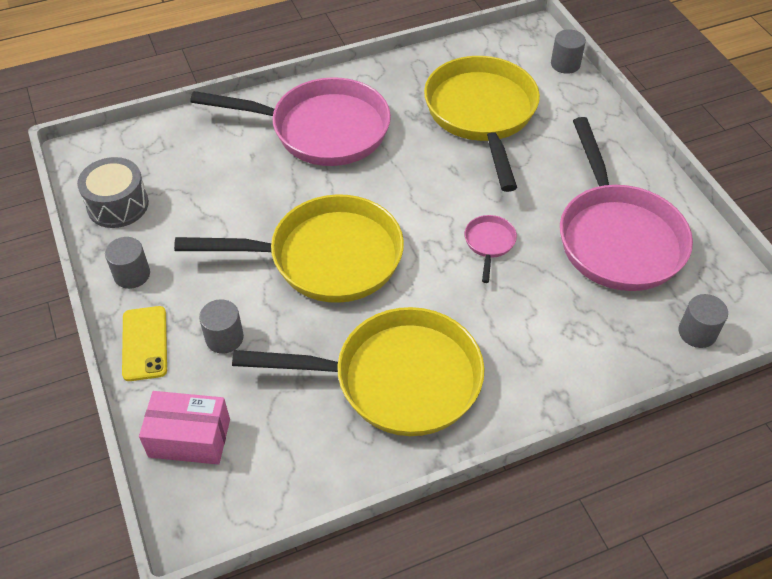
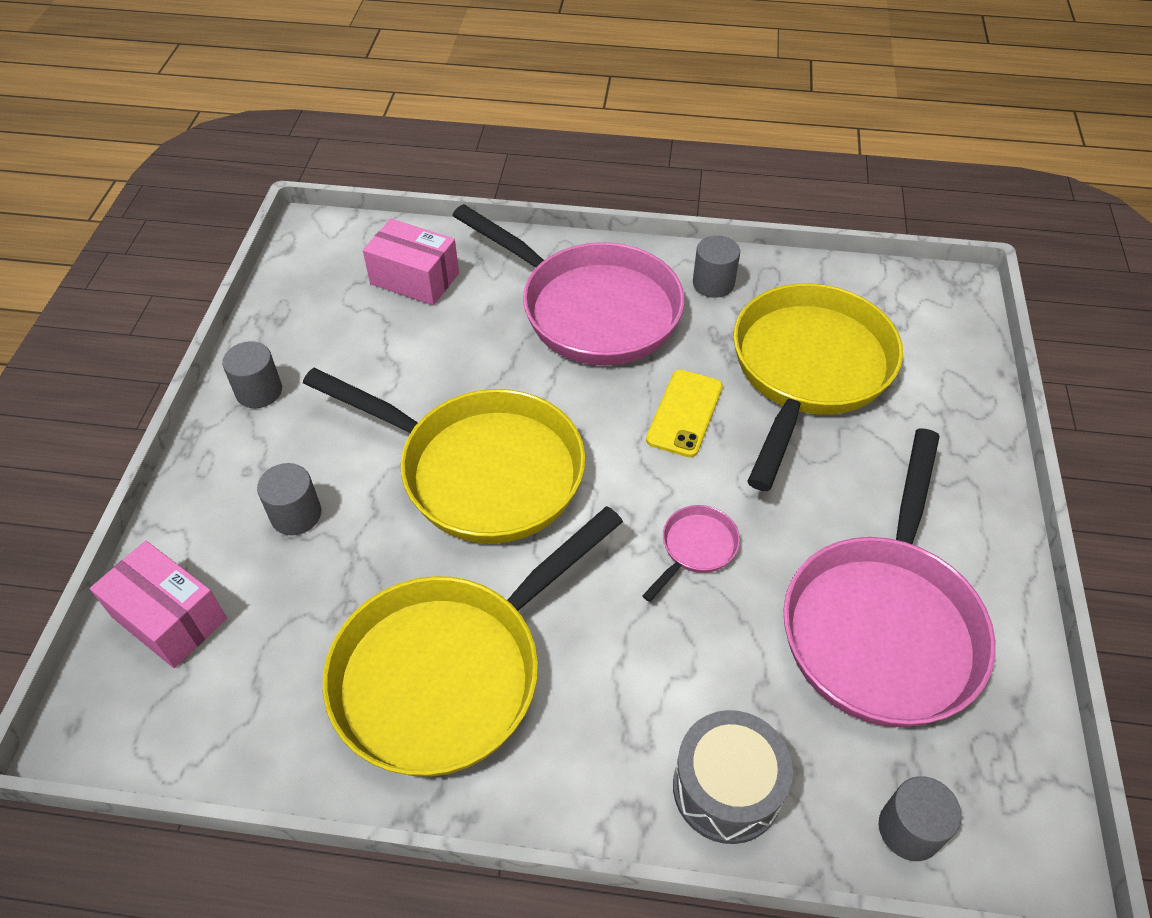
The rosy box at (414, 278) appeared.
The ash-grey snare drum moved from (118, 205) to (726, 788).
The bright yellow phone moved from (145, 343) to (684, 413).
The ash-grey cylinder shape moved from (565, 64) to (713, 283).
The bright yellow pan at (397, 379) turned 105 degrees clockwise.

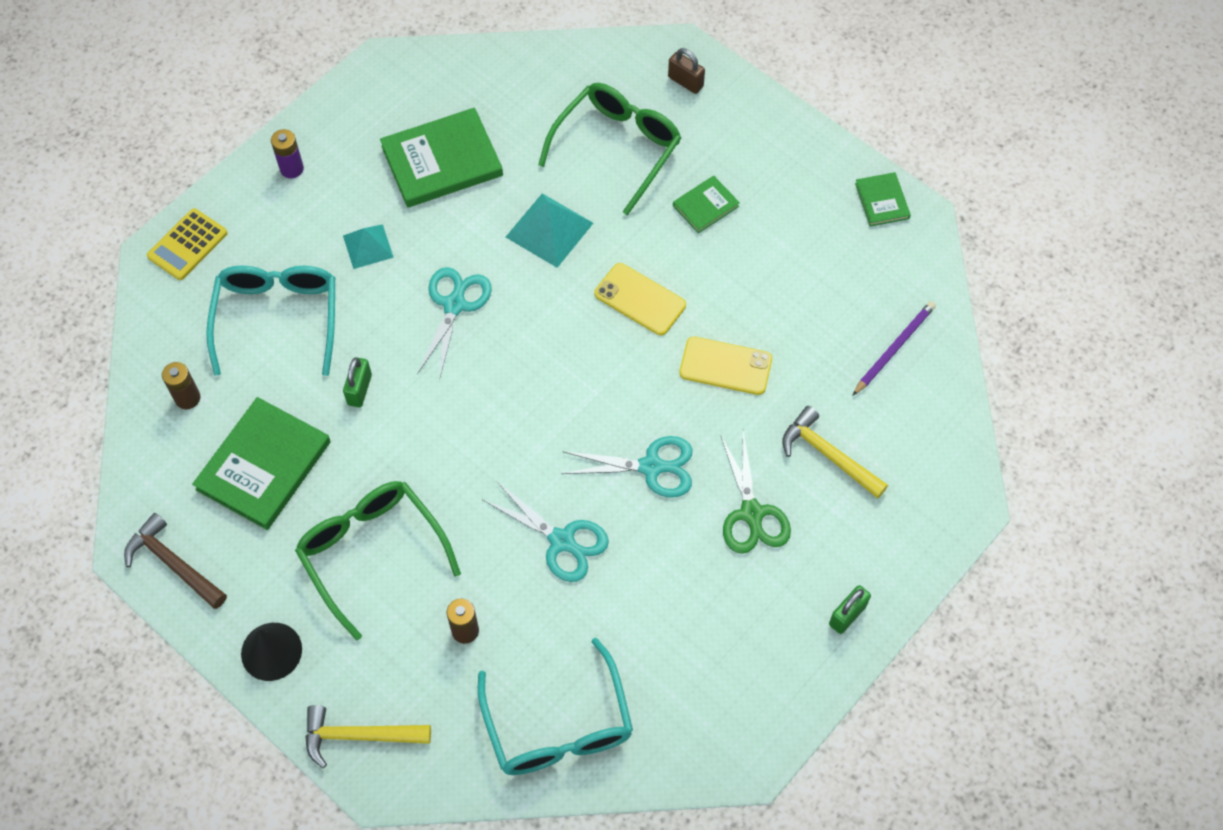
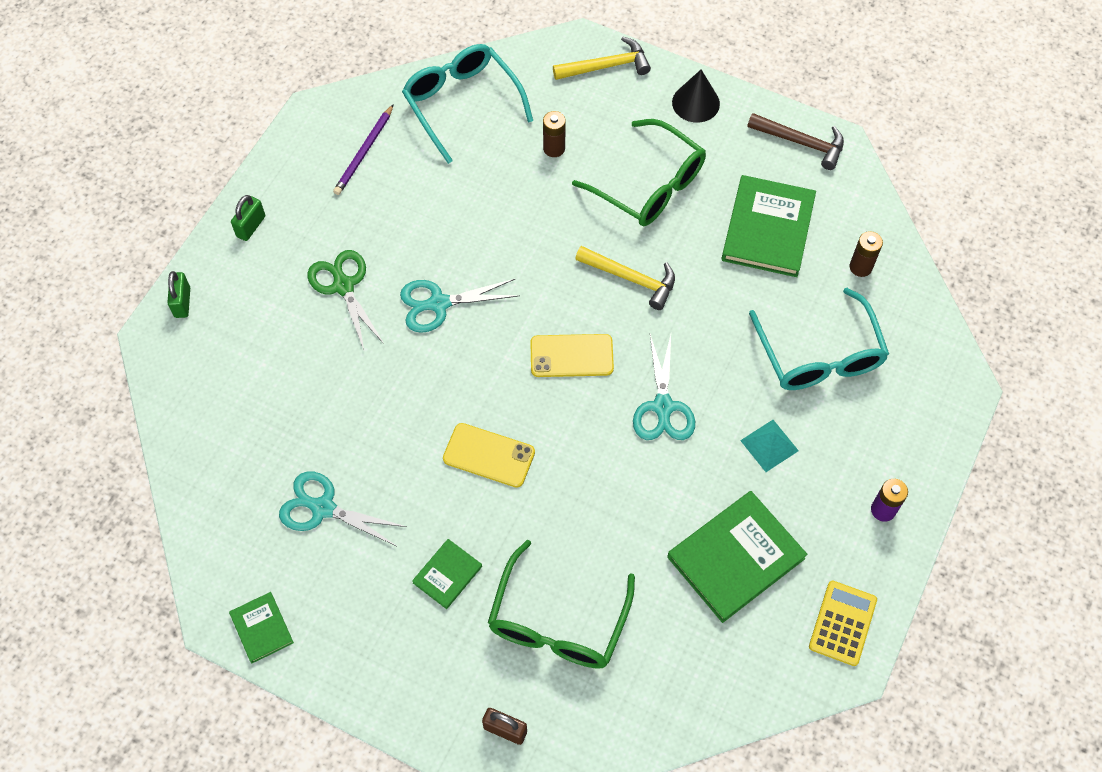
The turquoise pyramid at (549, 230) disappeared.
The bright yellow adding machine moved from (187, 245) to (842, 623).
The green lock moved from (359, 390) to (182, 302).
The turquoise shears moved from (561, 541) to (323, 508).
The bright yellow phone moved from (725, 366) to (571, 356).
The bright yellow claw hammer moved from (828, 455) to (631, 278).
The royal purple pencil moved from (894, 348) to (364, 152).

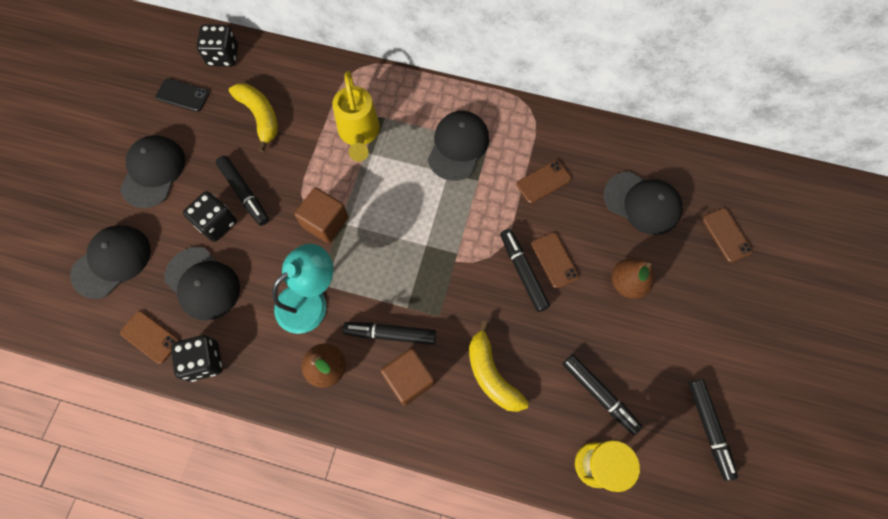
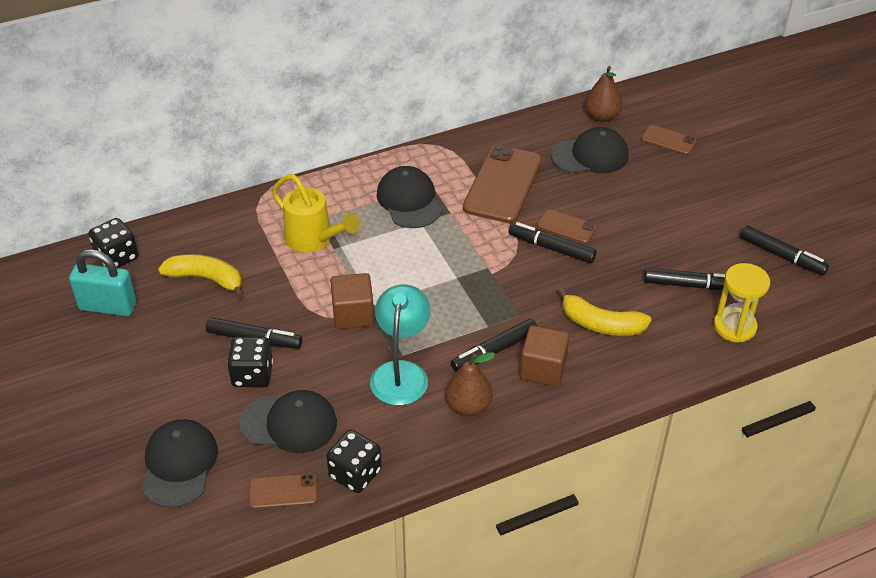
The jet-black baseball cap at (153, 172) disappeared.
The dark brown toy pear moved from (627, 283) to (602, 116).
The jet-black phone at (182, 95) was replaced by the turquoise lock at (108, 307).
The dark brown phone at (543, 182) changed to 1.97 times the size.

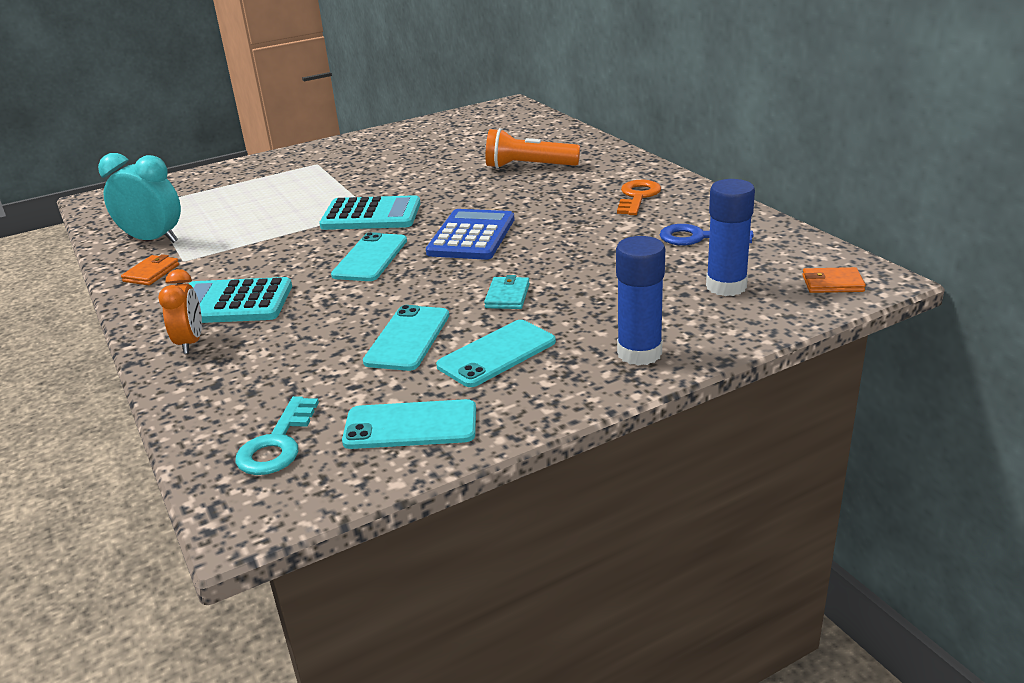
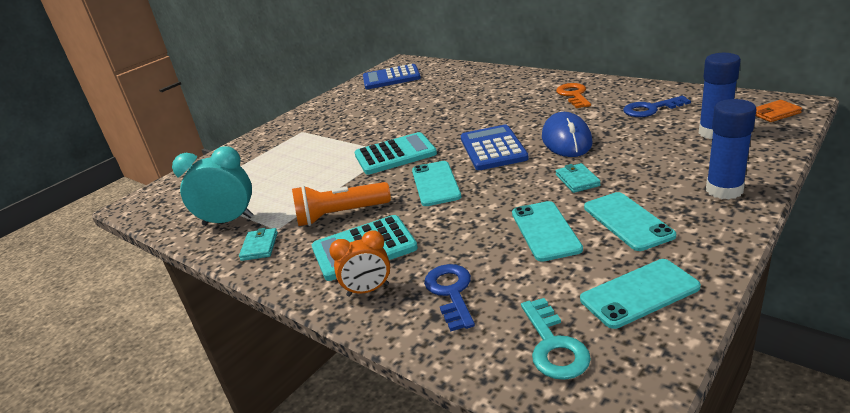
The royal blue adding machine at (391, 78) appeared.
The royal blue latchkey at (451, 292) appeared.
The royal blue computer mouse at (566, 140) appeared.
The orange-coloured pocket torch moved from (528, 167) to (340, 215).
The orange-coloured billfold at (151, 273) became the turquoise billfold at (259, 246).
The orange-coloured clock at (190, 343) turned 105 degrees clockwise.
The turquoise phone at (497, 354) turned 45 degrees counterclockwise.

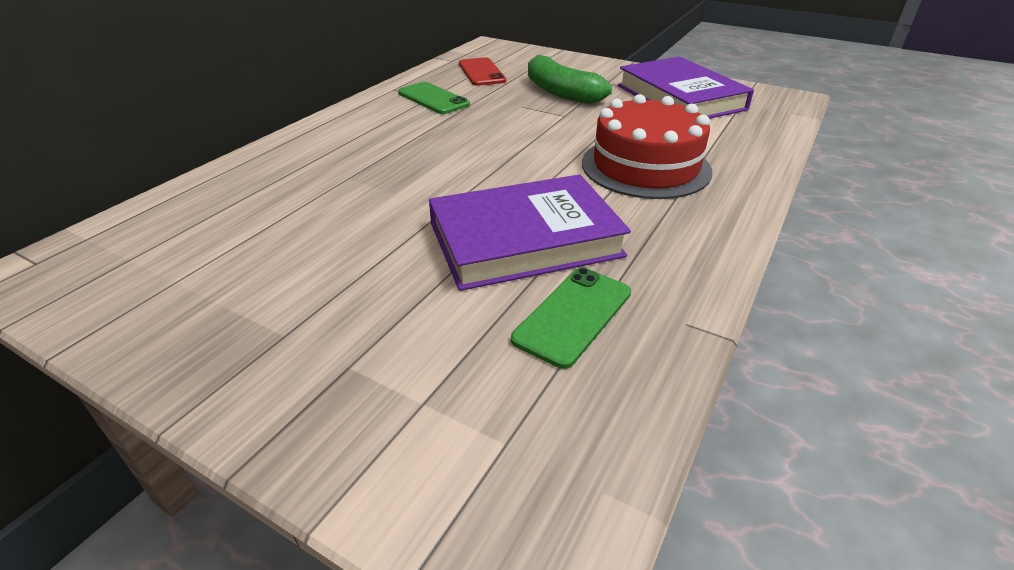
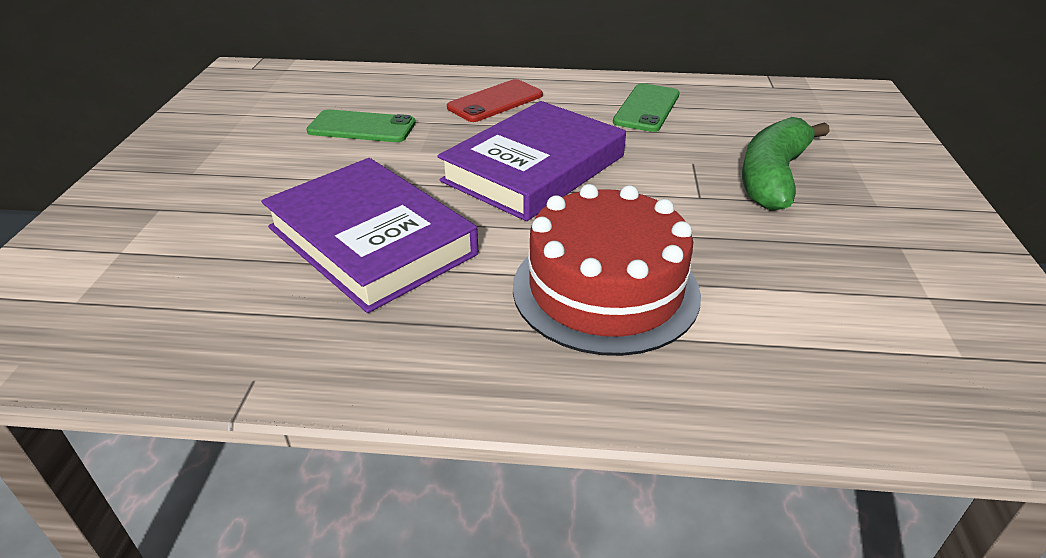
The red phone moved from (481, 72) to (495, 101).
The green phone moved from (573, 316) to (362, 127).
The royal purple hardback moved from (680, 97) to (534, 168).

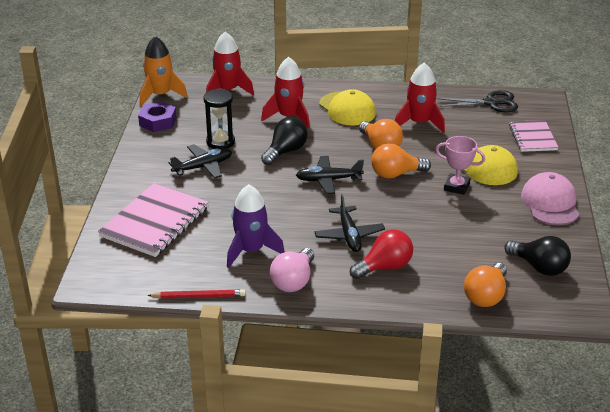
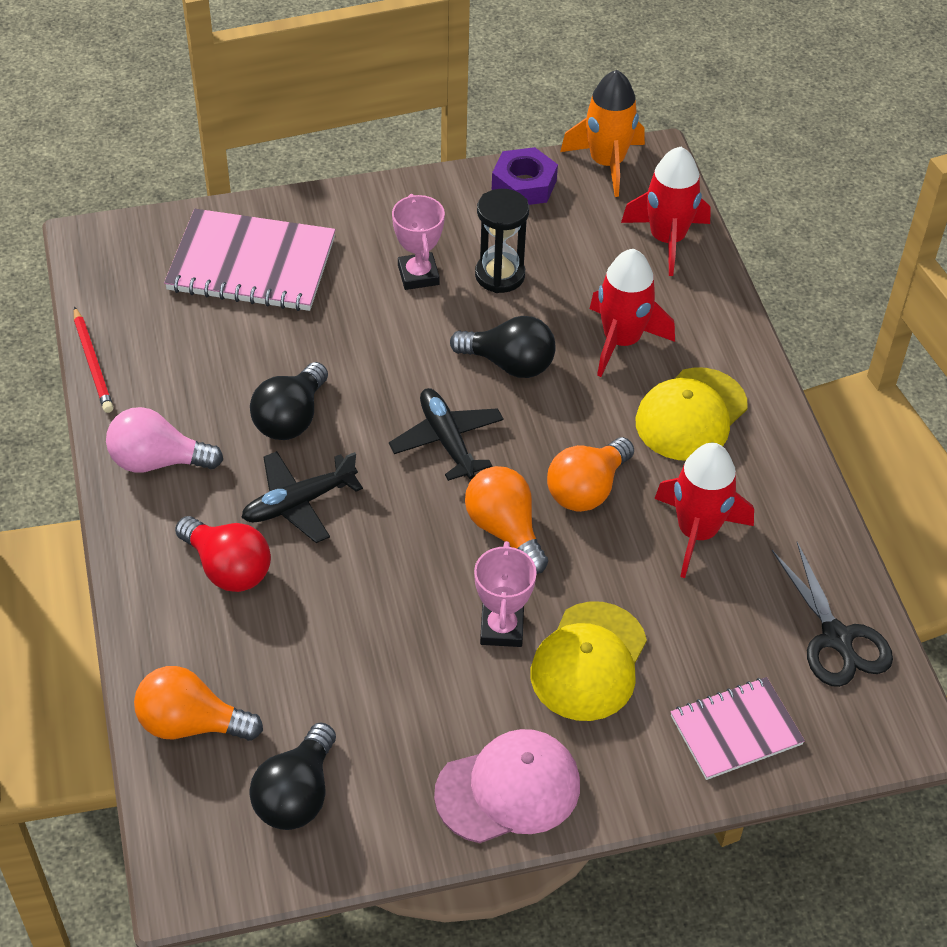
The royal purple rocket at (251, 250) disappeared.
The jet-black lightbulb at (291, 418) appeared.
The jet-black toy plane at (203, 167) was replaced by the rosy prize cup at (418, 275).

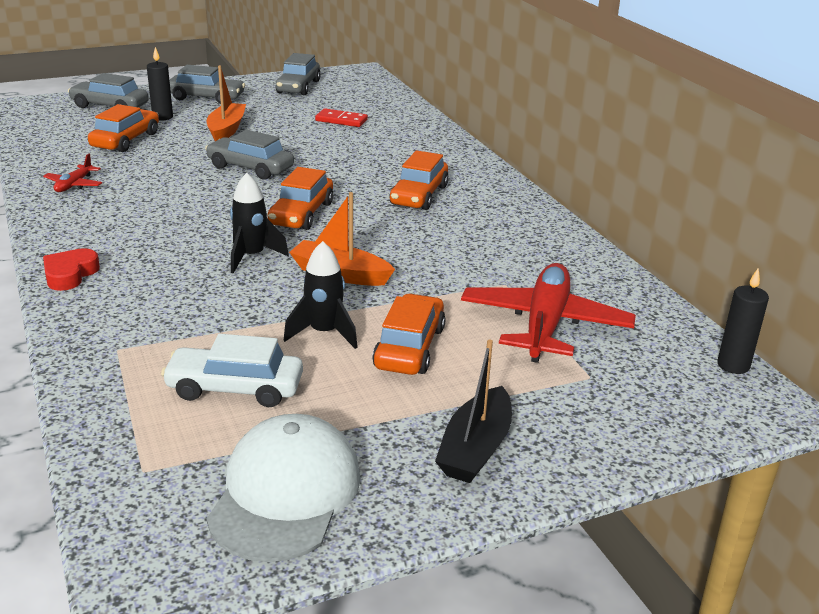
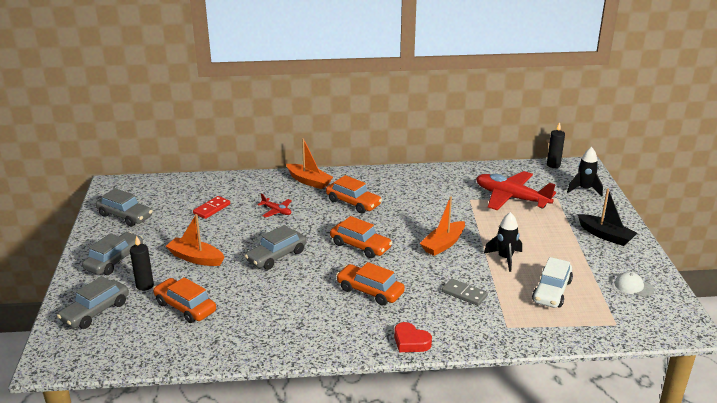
The orange-coloured sailboat at (309, 181) appeared.
The ash-grey domino at (464, 294) appeared.
The red toy plane moved from (74, 185) to (276, 211).
The jet-black rocket moved from (251, 257) to (584, 189).
The orange-coloured toy car moved from (410, 347) to (370, 291).
The snow-white baseball cap at (285, 493) changed to 0.47 times the size.

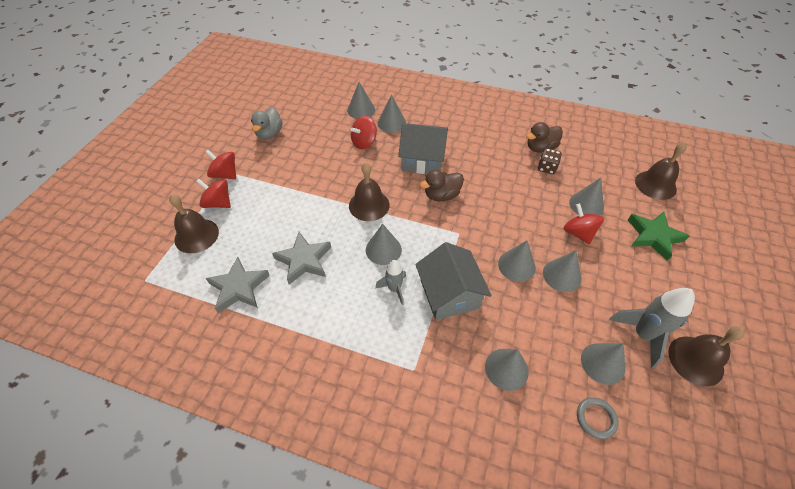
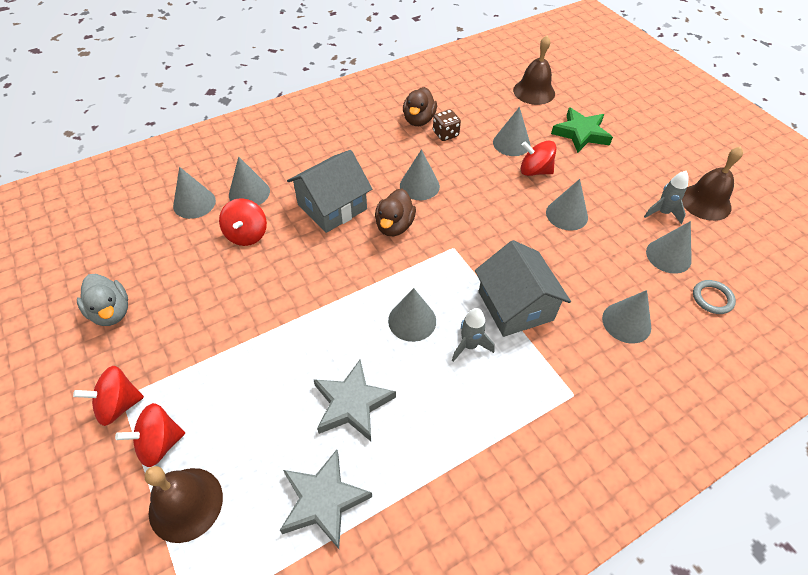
The dark brown school bell at (369, 205) disappeared.
The ash-grey cone moved from (516, 265) to (419, 186).
The ash-grey toy house at (449, 294) turned 45 degrees clockwise.
The ash-grey rocket at (642, 335) changed to 0.61 times the size.

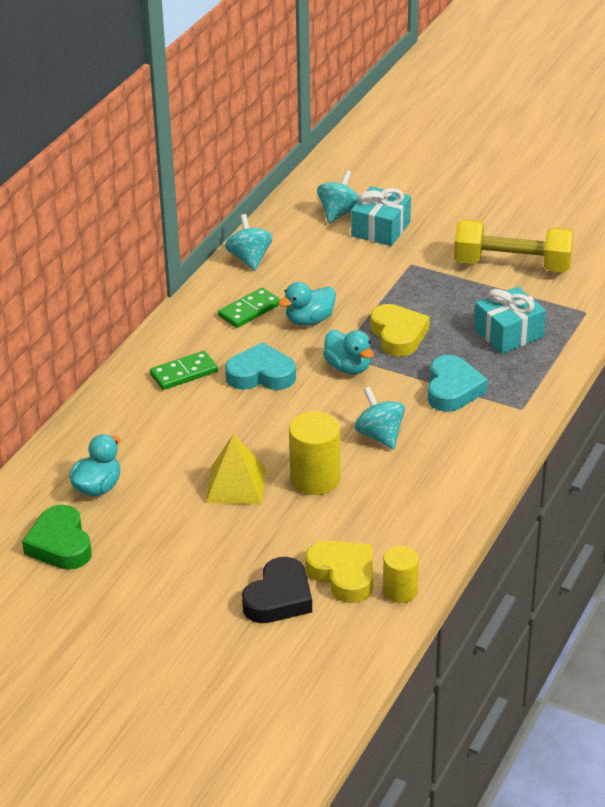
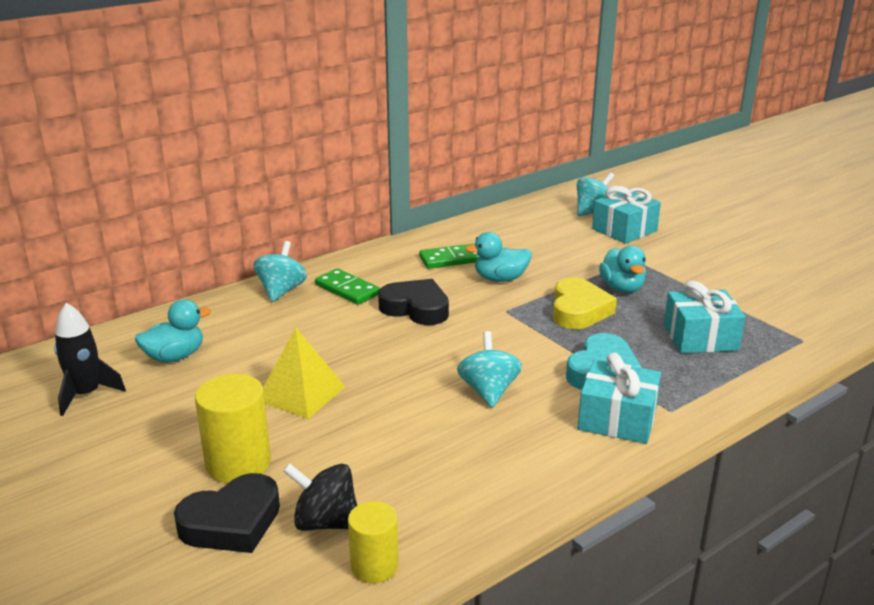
The bright yellow hand weight at (512, 265) disappeared.
The turquoise gift at (617, 419) appeared.
The turquoise spinning top moved from (249, 259) to (281, 291).
The bright yellow cylinder shape moved from (315, 479) to (238, 463).
The turquoise toy duck moved from (348, 367) to (622, 288).
The green love heart at (60, 544) was replaced by the jet-black rocket at (86, 394).
The bright yellow love heart at (343, 575) was replaced by the jet-black spinning top at (325, 522).
The turquoise love heart at (261, 375) became the jet-black love heart at (416, 308).
The green domino at (184, 373) turned 45 degrees clockwise.

